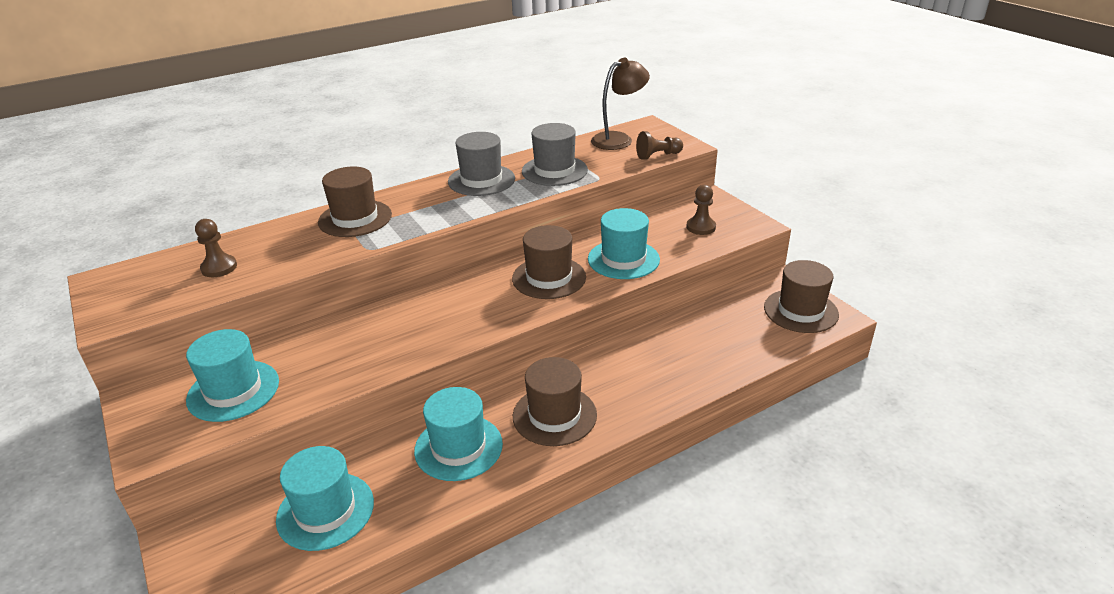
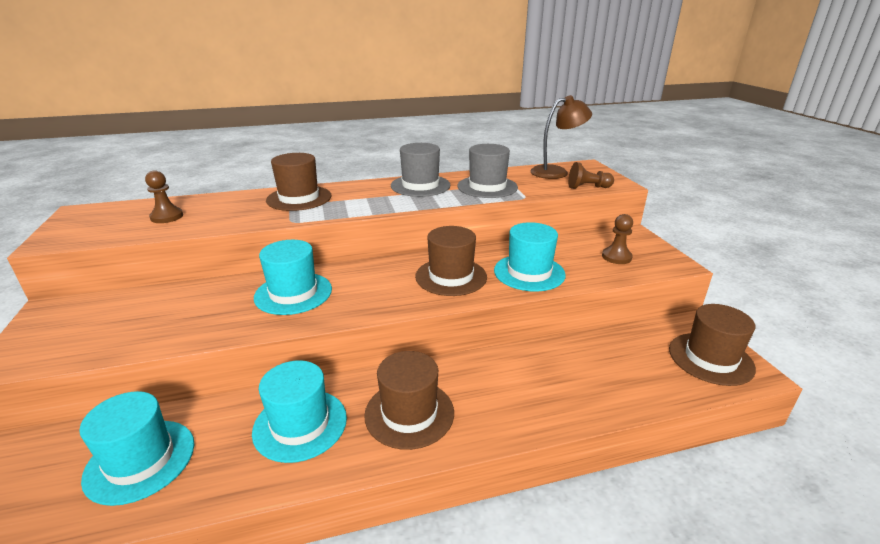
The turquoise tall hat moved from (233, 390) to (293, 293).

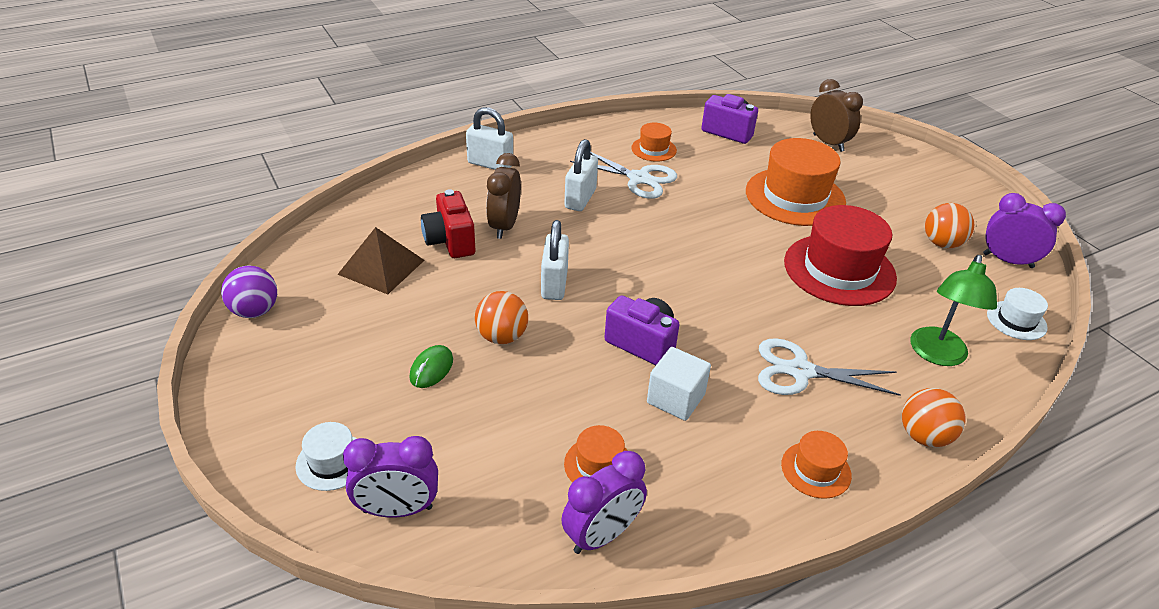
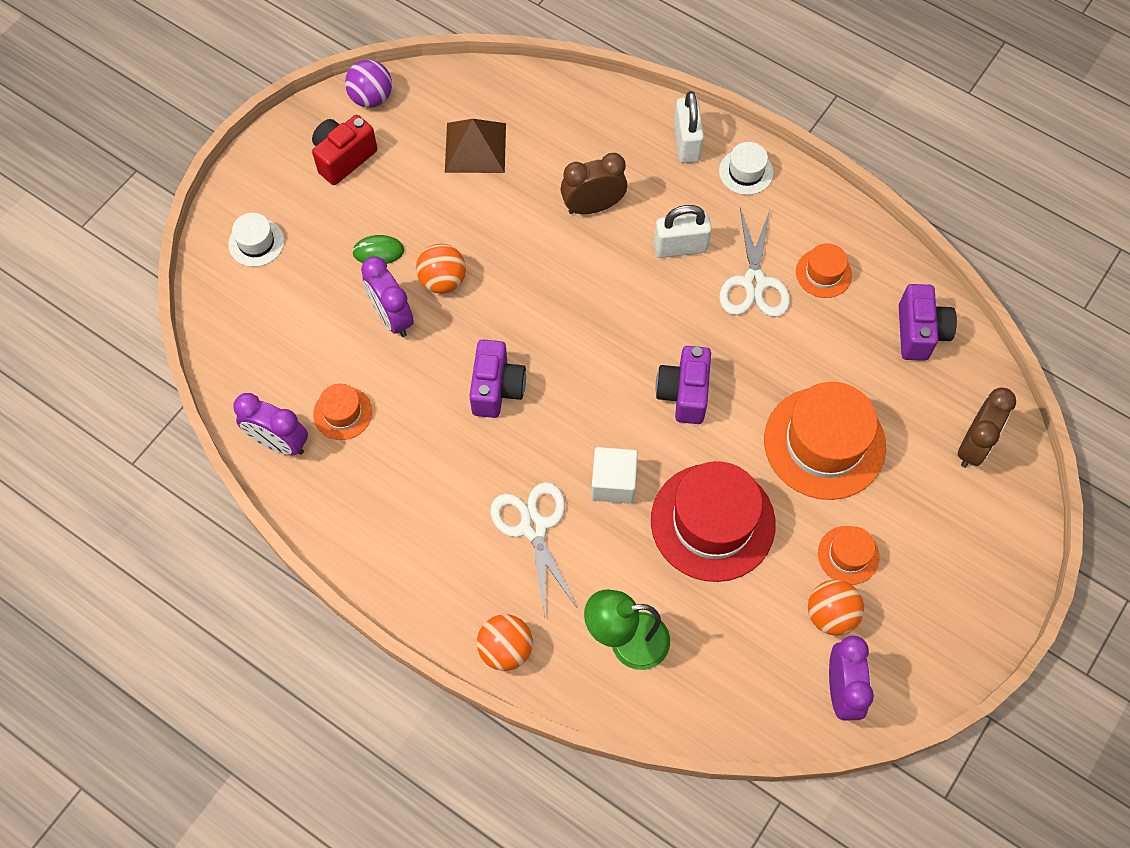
The snow-white lock at (554, 284) disappeared.
The royal purple compact camera at (684, 393) appeared.
The royal purple clock moved from (397, 509) to (392, 317).
The red compact camera moved from (450, 241) to (343, 158).
The snow-white block moved from (675, 398) to (613, 483).
The orange-coloured tall hat moved from (816, 470) to (848, 555).
The snow-white tall hat moved from (1016, 320) to (746, 172).

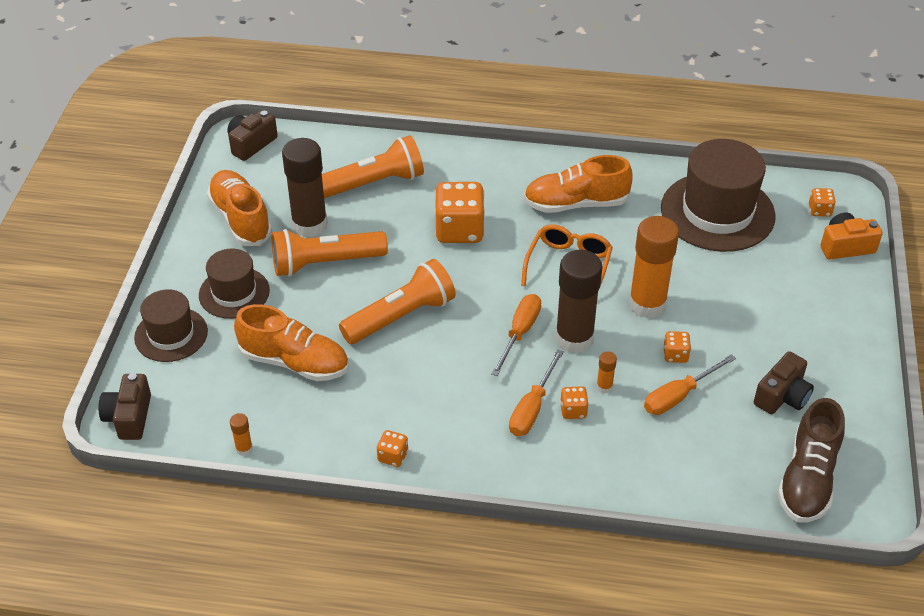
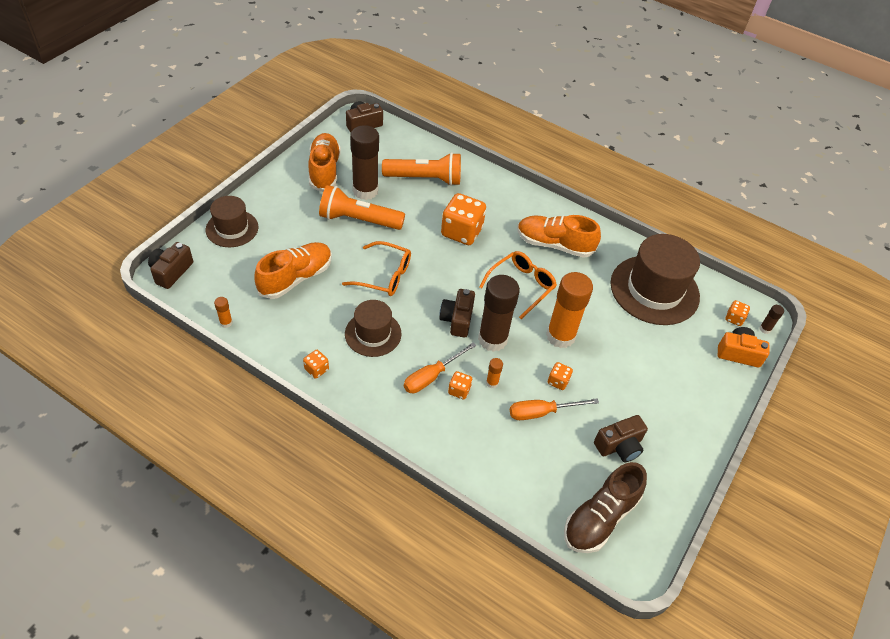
The dark brown stick of glue at (765, 329) appeared.
The dark brown tall hat moved from (234, 293) to (373, 334).
The orange-coloured pocket torch at (401, 317) was replaced by the orange-coloured spectacles at (384, 276).
The orange-coloured hand screwdriver at (520, 333) was replaced by the dark brown compact camera at (457, 320).
The orange-coloured sneaker at (294, 362) turned 90 degrees counterclockwise.

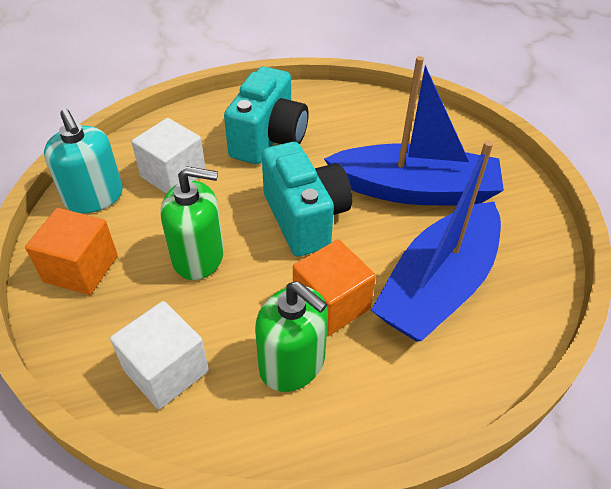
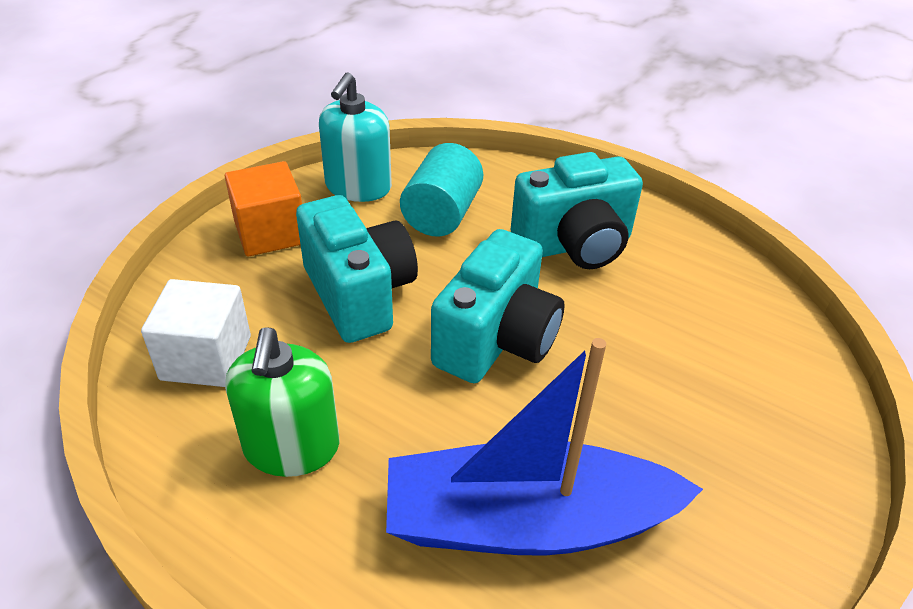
The orange-coloured block at (331, 304) disappeared.
The royal blue sailboat at (415, 190) disappeared.
The snow-white block at (173, 175) was replaced by the turquoise cylinder shape at (442, 214).
The green soap dispenser at (198, 256) was replaced by the turquoise compact camera at (359, 295).

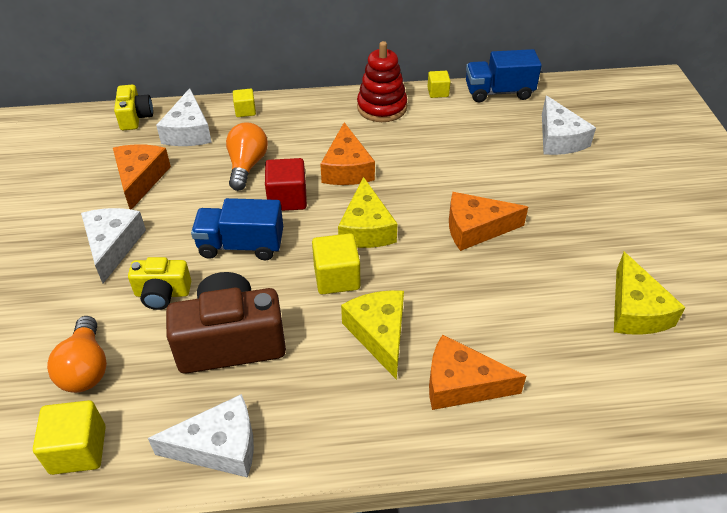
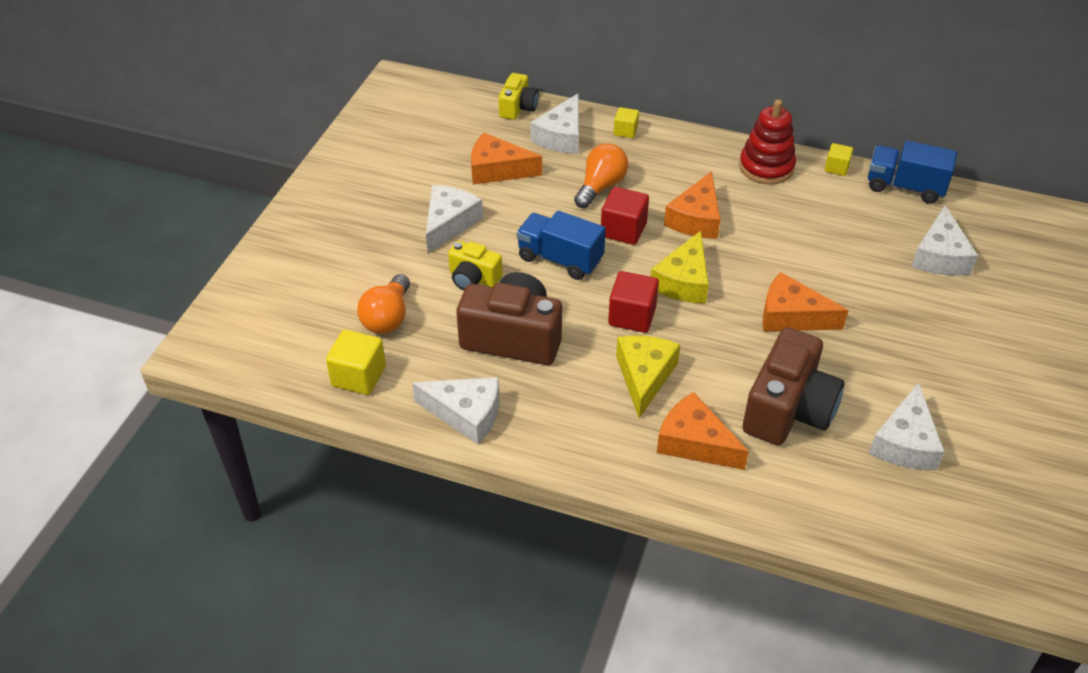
The dark brown compact camera at (788, 410) appeared.
The bright yellow block at (336, 278) became the red block at (632, 316).
The bright yellow cheese wedge at (636, 310) became the snow-white cheese wedge at (905, 443).
The orange-coloured cheese wedge at (140, 179) turned 105 degrees counterclockwise.

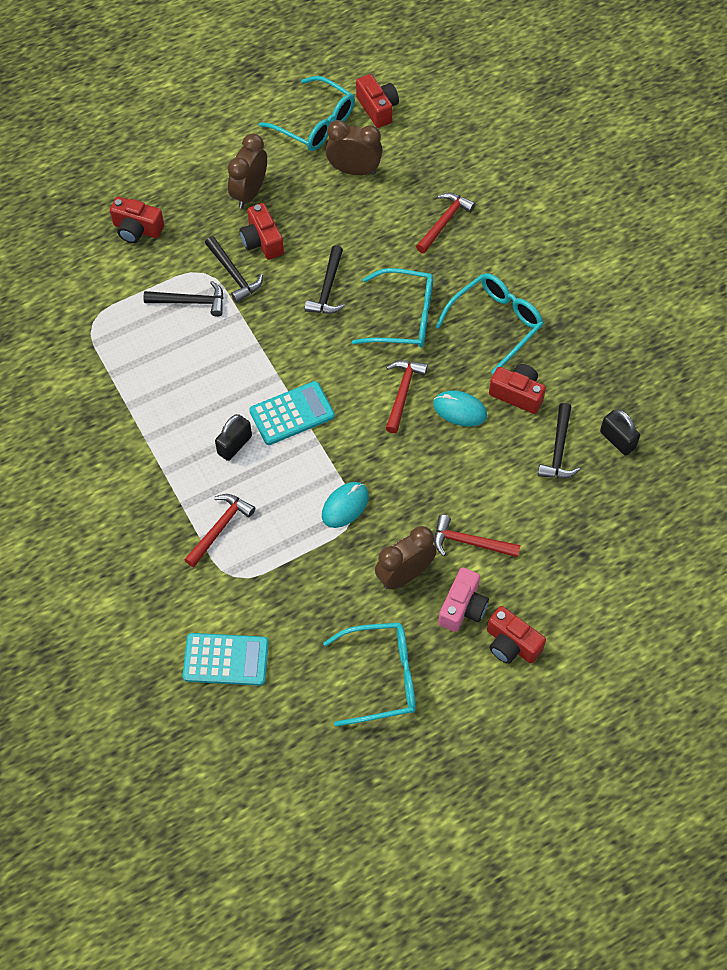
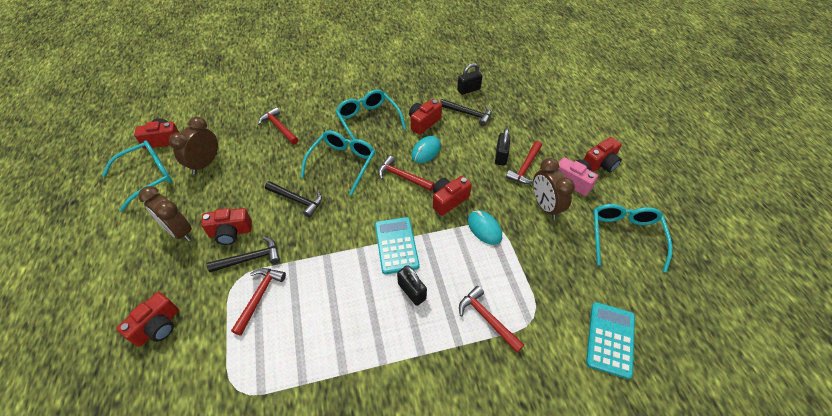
The red compact camera at (448, 200) appeared.
The jet-black lock at (501, 156) appeared.
The jet-black claw hammer at (190, 302) became the red claw hammer at (259, 297).

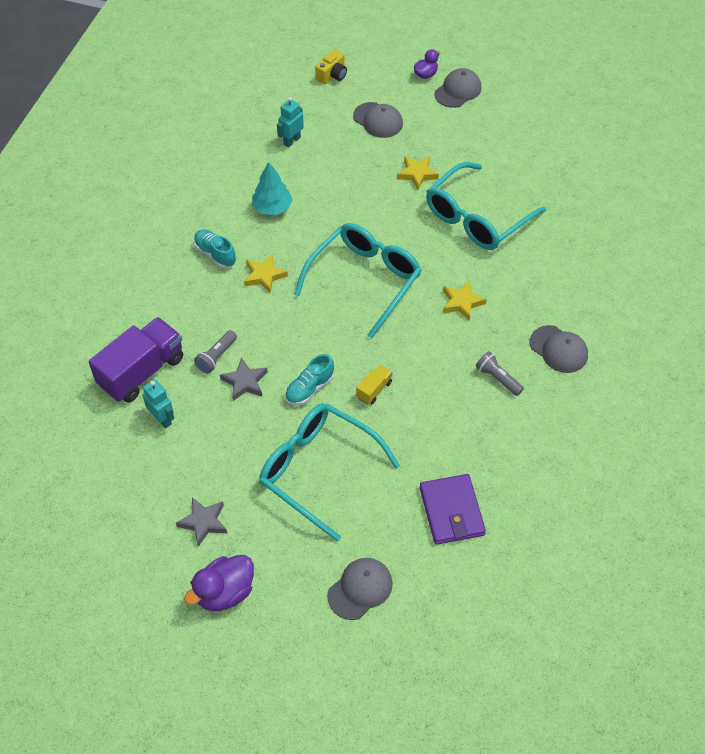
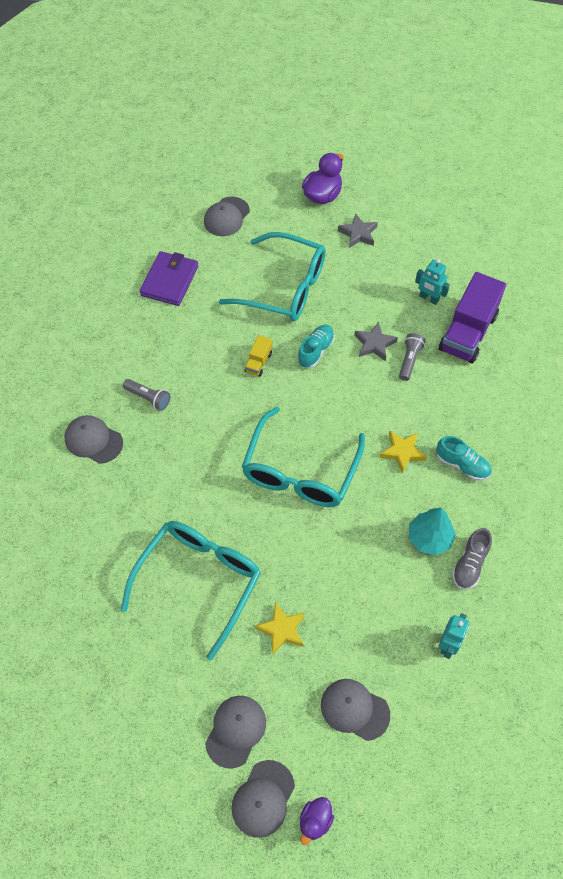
The bright yellow compact camera at (332, 75) disappeared.
The bright yellow five-pointed star at (462, 302) disappeared.
The ash-grey baseball cap at (235, 731) appeared.
The ash-grey sneaker at (469, 564) appeared.
The royal purple billfold at (451, 511) turned 45 degrees clockwise.

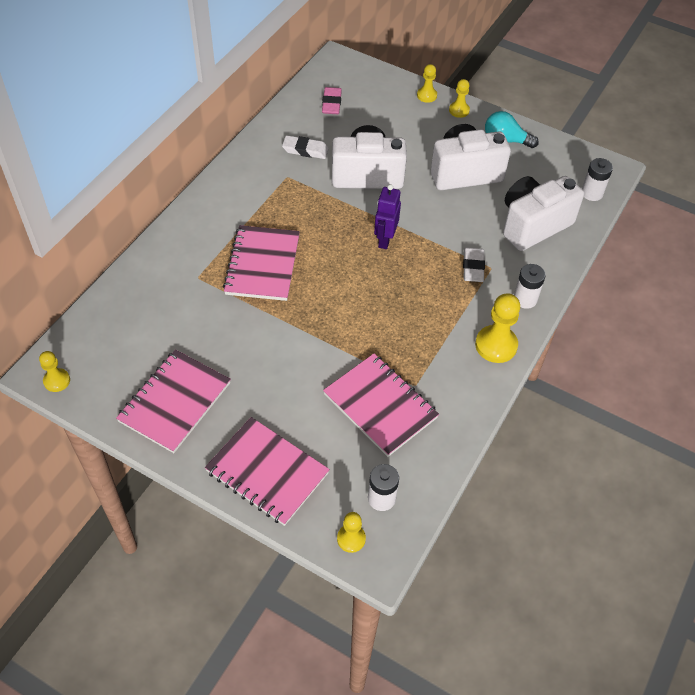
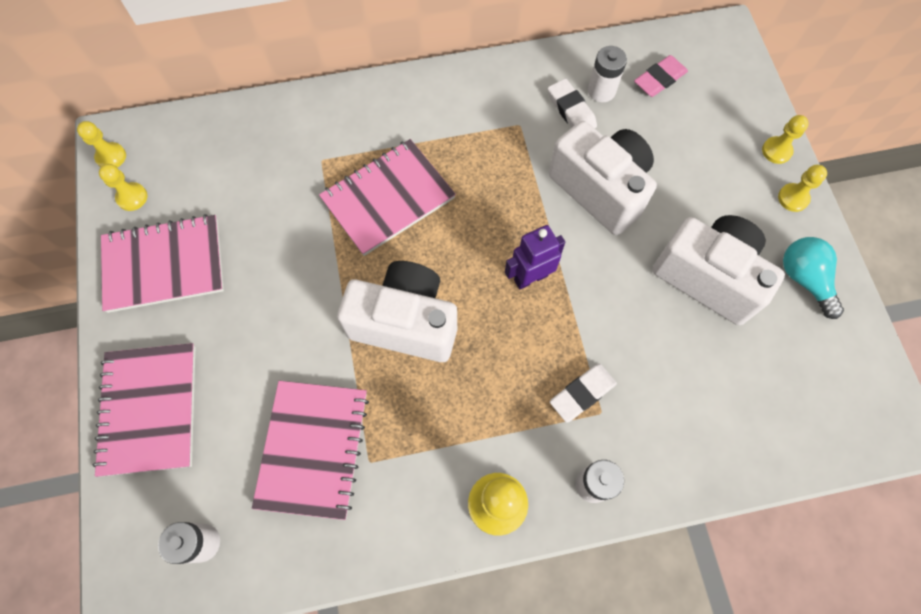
The bright yellow game pawn moved from (351, 539) to (132, 197).
The snow-white compact camera moved from (533, 225) to (405, 323).
The snow-white power cell moved from (592, 193) to (601, 91).

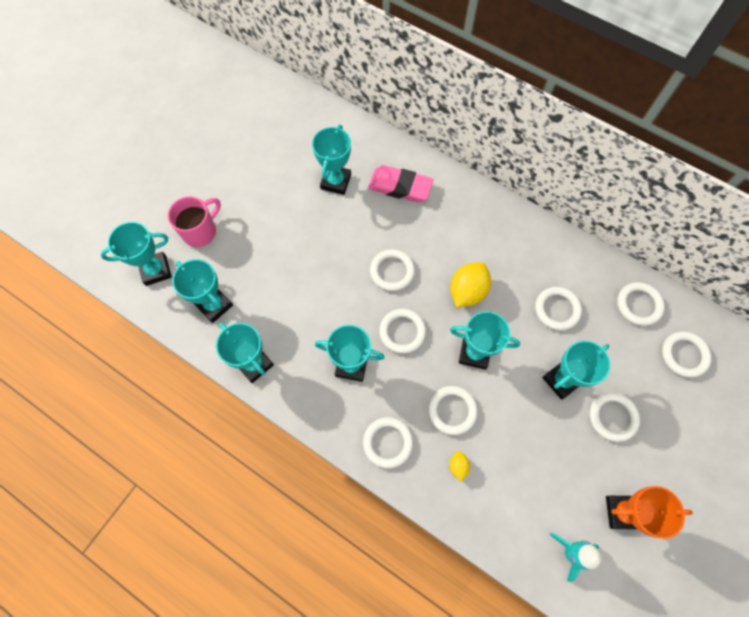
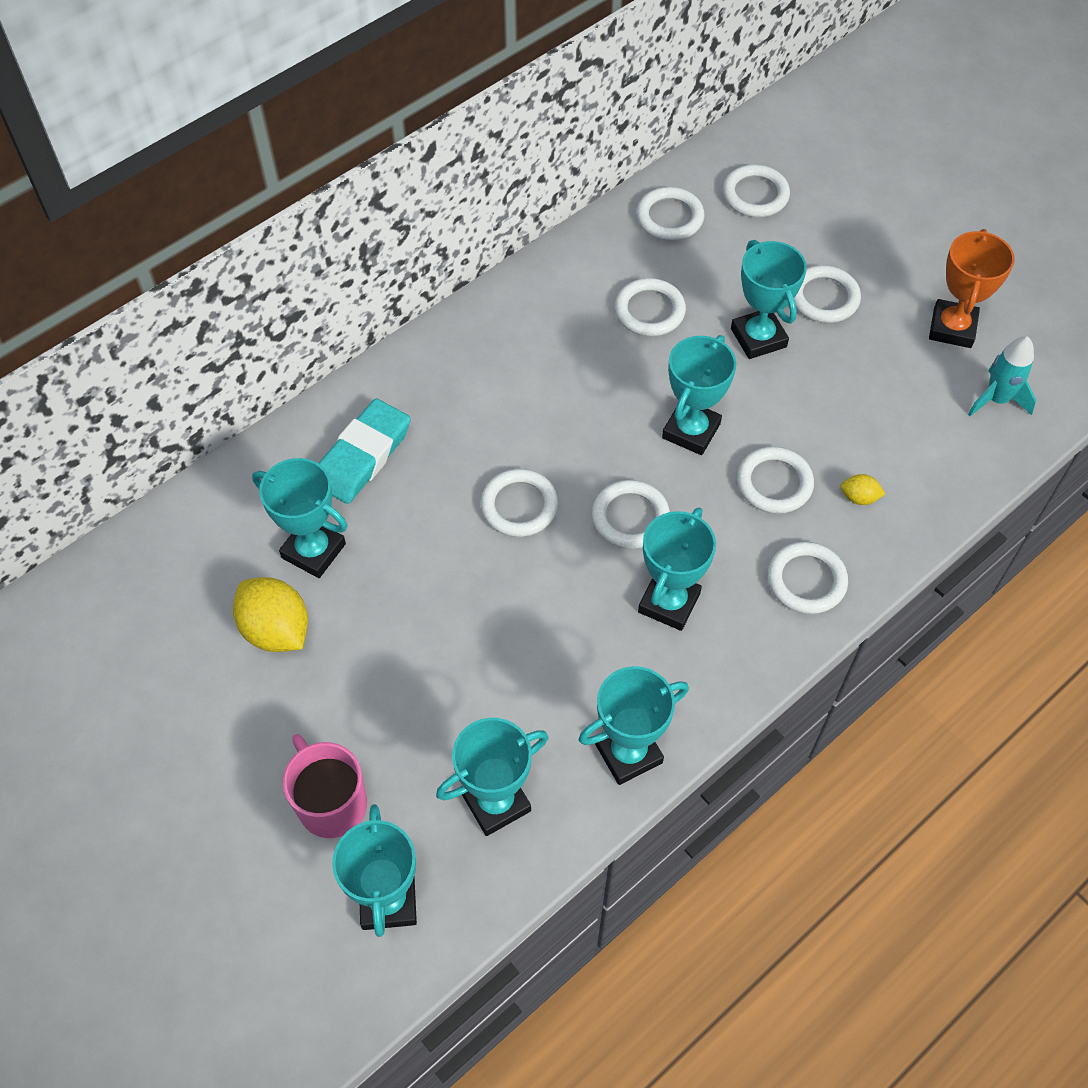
The bright yellow toy lemon moved from (467, 291) to (276, 630).
The rosy pencil eraser at (400, 187) became the turquoise pencil eraser at (363, 456).

